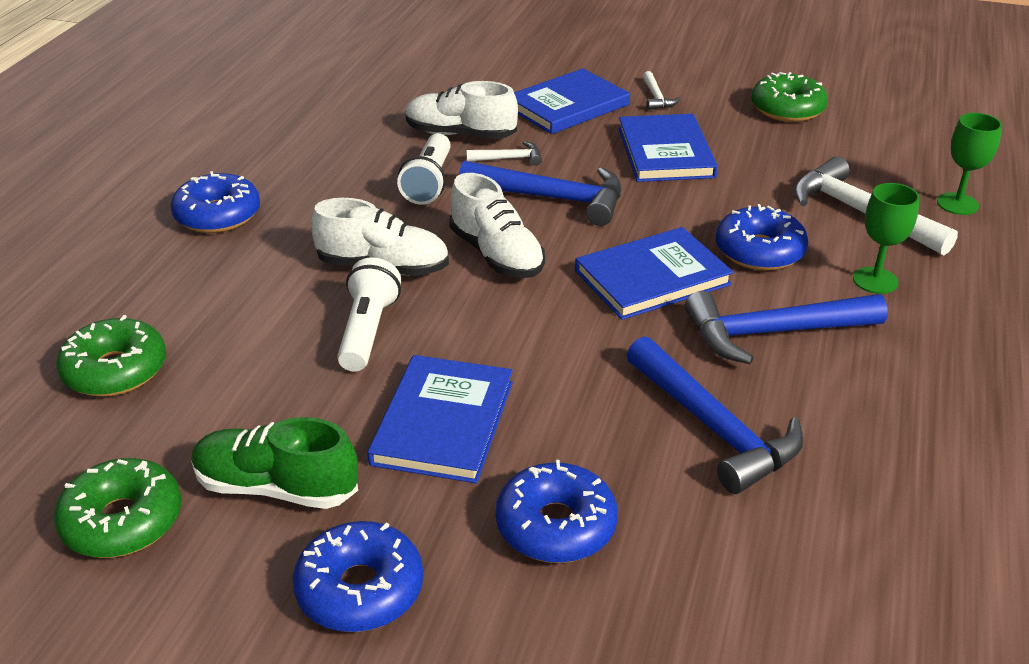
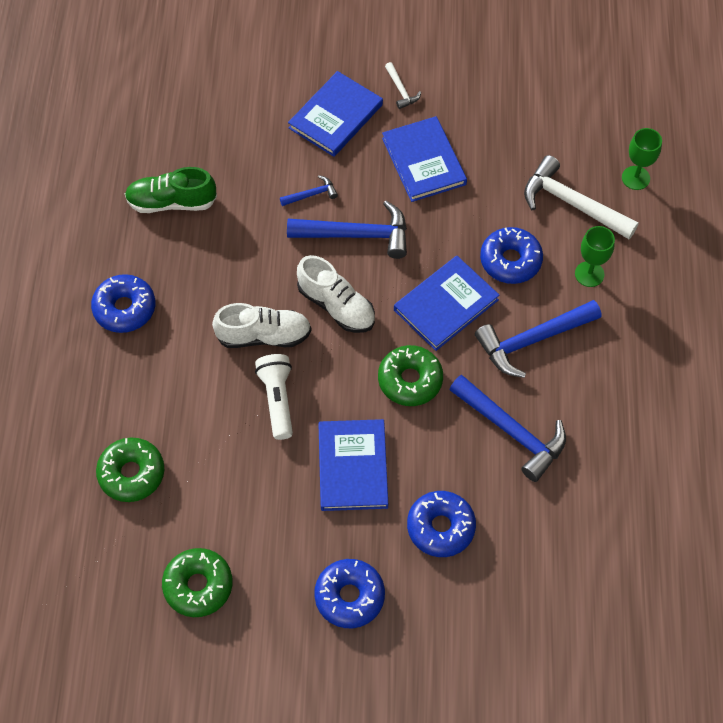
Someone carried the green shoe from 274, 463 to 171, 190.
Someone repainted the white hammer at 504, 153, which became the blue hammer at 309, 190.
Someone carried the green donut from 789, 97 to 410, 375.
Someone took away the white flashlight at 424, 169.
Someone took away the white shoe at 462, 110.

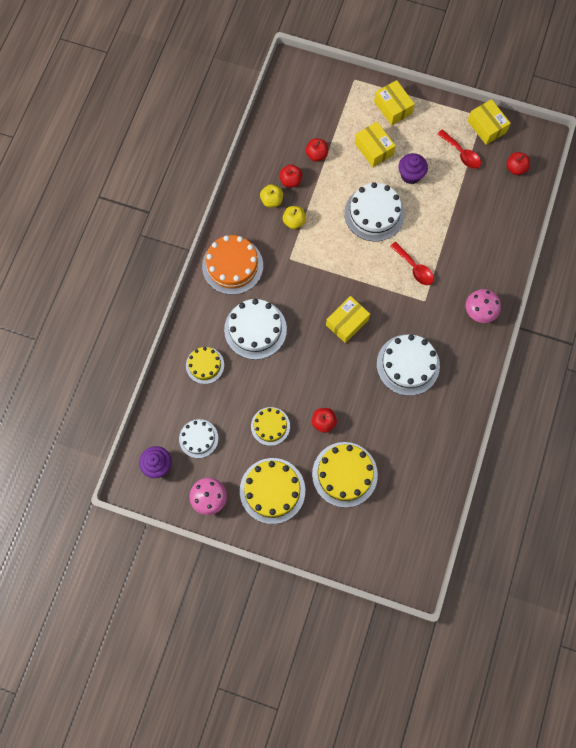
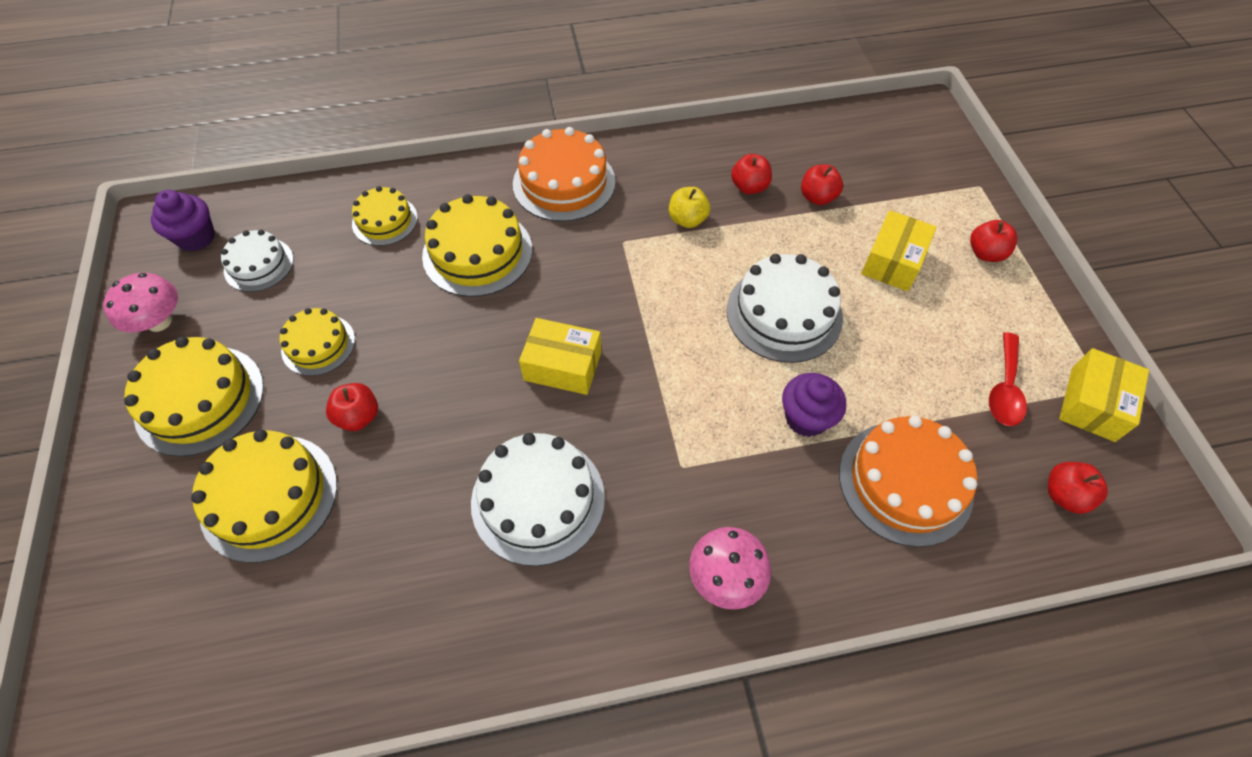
Someone repainted the white cake at 255, 329, which became the yellow cake at 477, 245.
Someone carried the purple cupcake from 413, 168 to 814, 405.
Someone put down the orange cake at 908, 481.
Someone swapped the yellow box at 394, 103 for the red apple at 993, 241.
Someone took away the yellow apple at 271, 195.
Someone took away the red spoon at 412, 263.

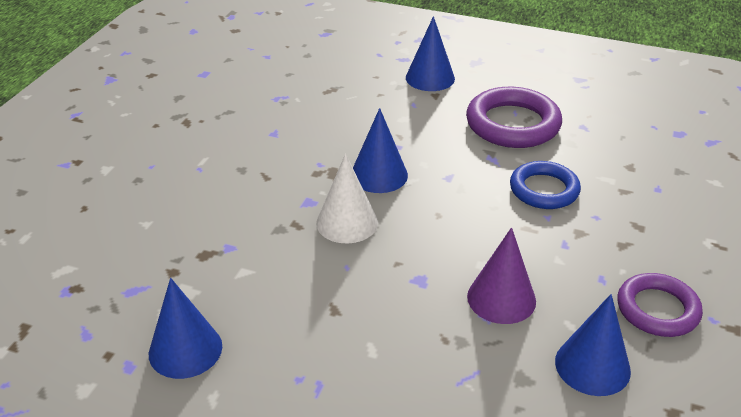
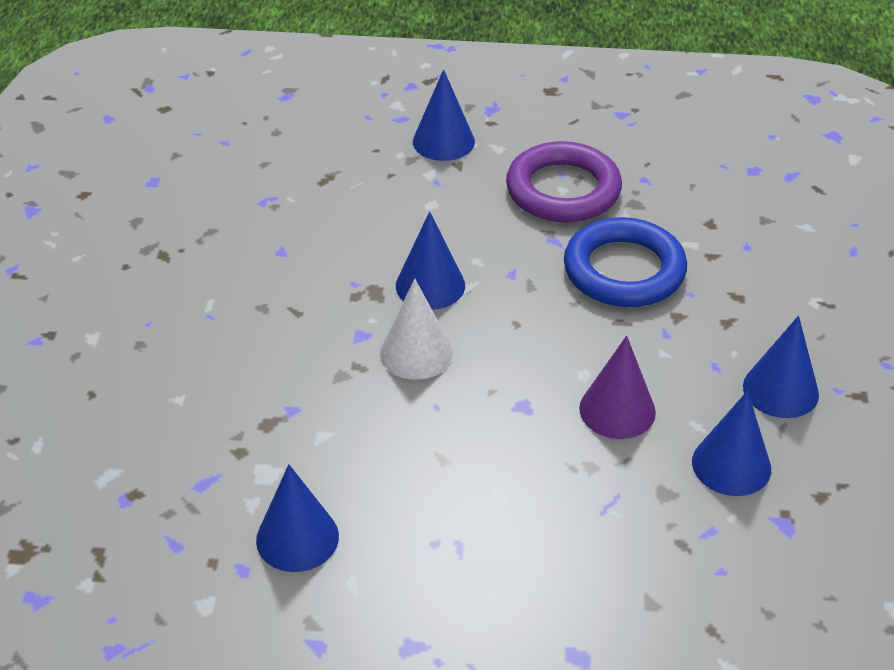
Someone scaled the blue ring at 545, 185 by 1.50.
Someone swapped the purple ring at 660, 305 for the blue cone at 781, 367.

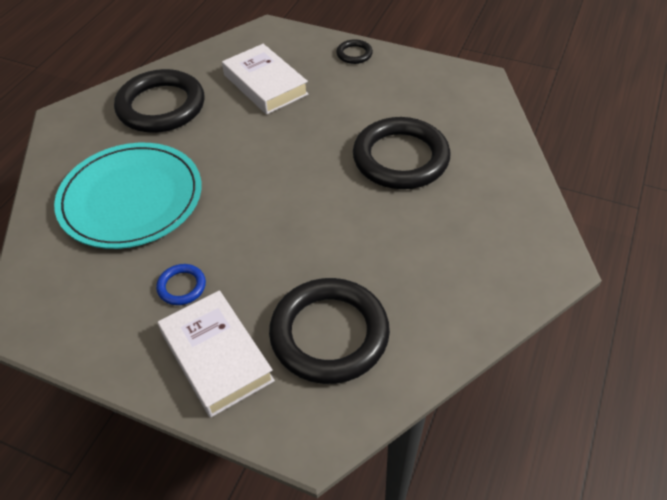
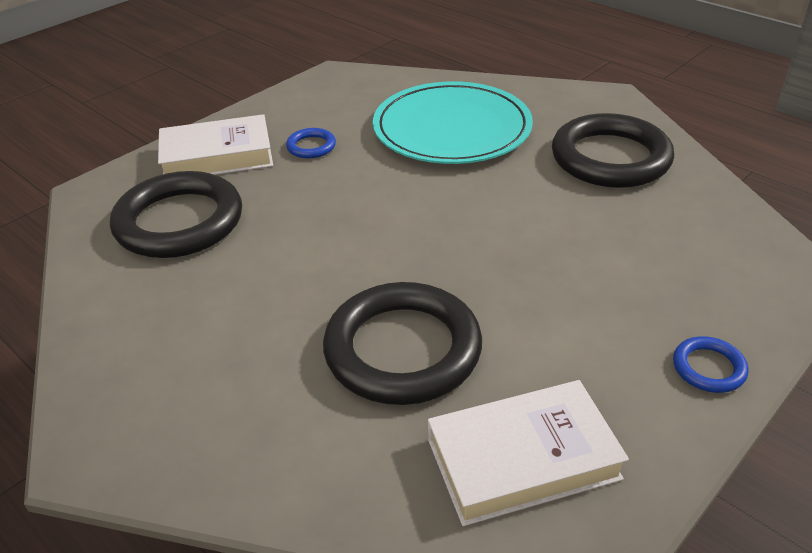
Someone carried the white book from 265, 79 to 528, 453.
Someone repainted the black ring at 355, 51, which became the blue ring at 711, 364.

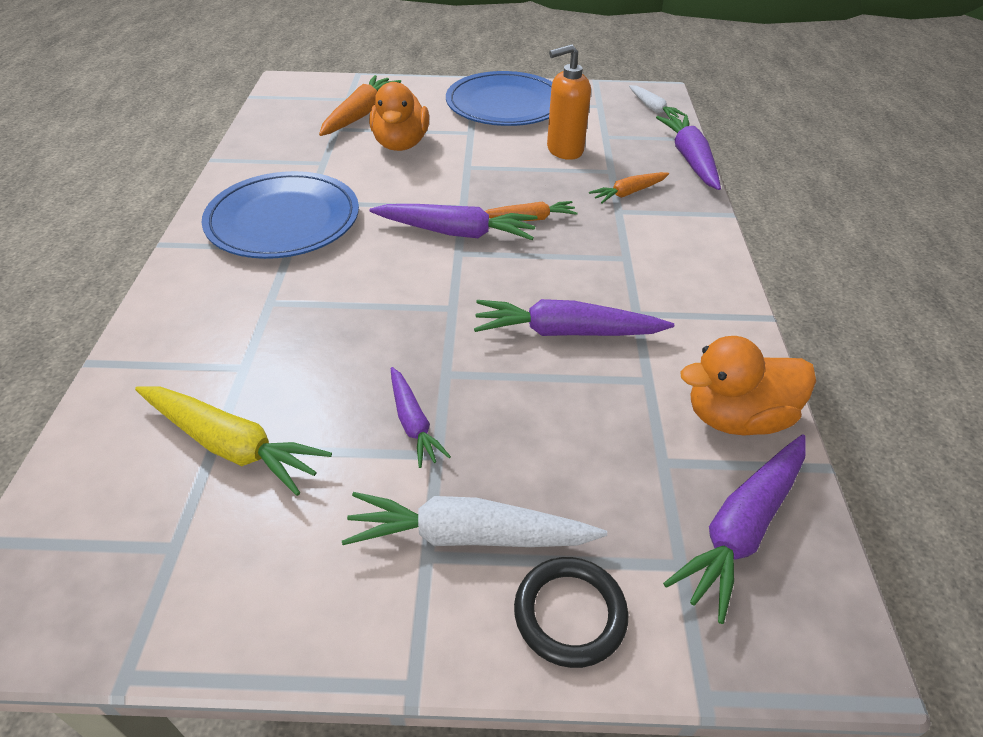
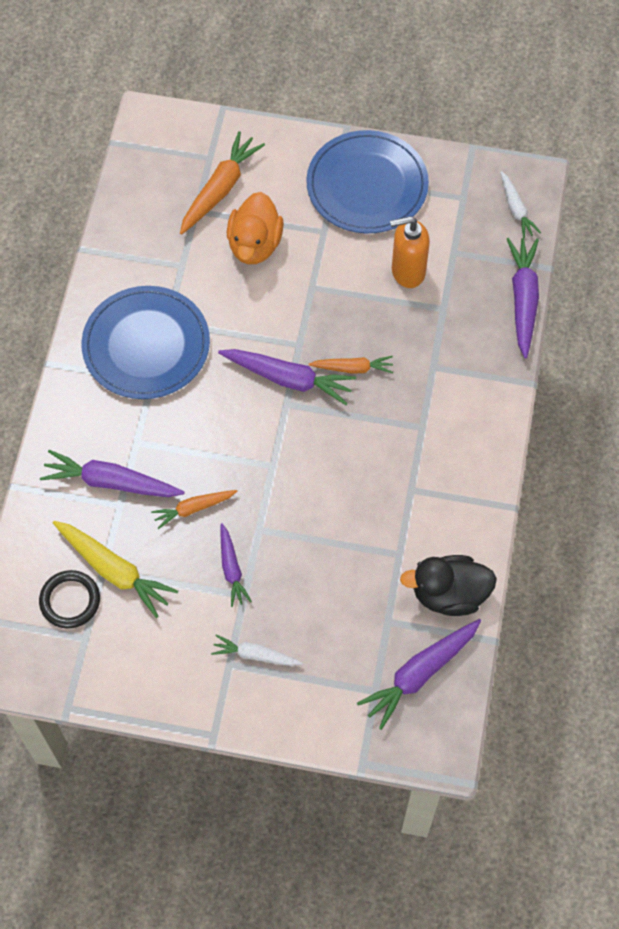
Someone carried the black ring from 571, 612 to 69, 599.
Someone carried the purple carrot from 574, 317 to 112, 473.
Someone carried the orange carrot from 629, 187 to 194, 509.
Someone scaled the white carrot at 474, 519 by 0.60.
Someone repainted the orange duck at 748, 386, which became the black duck at 448, 585.

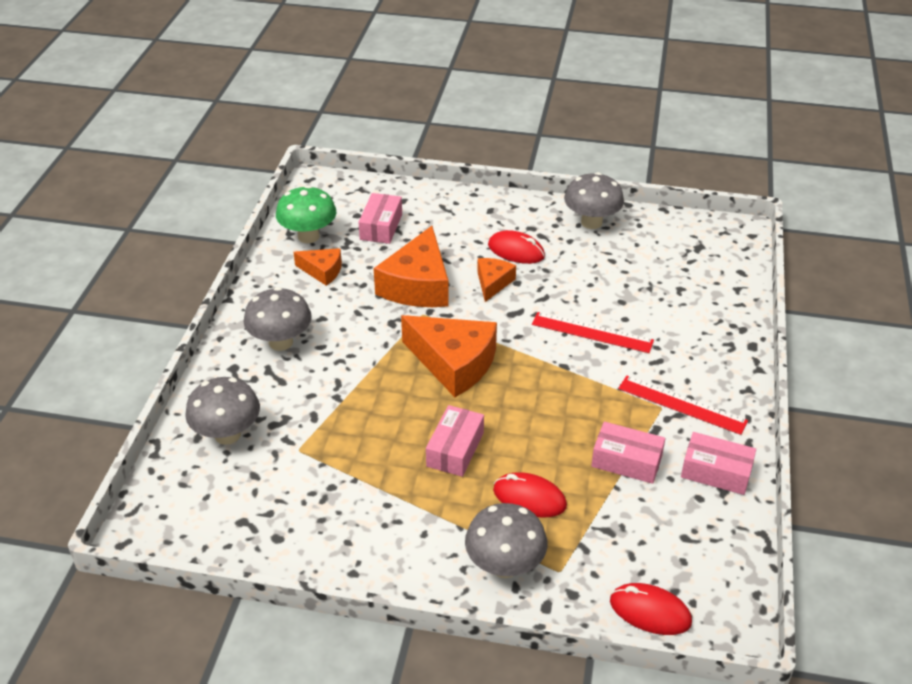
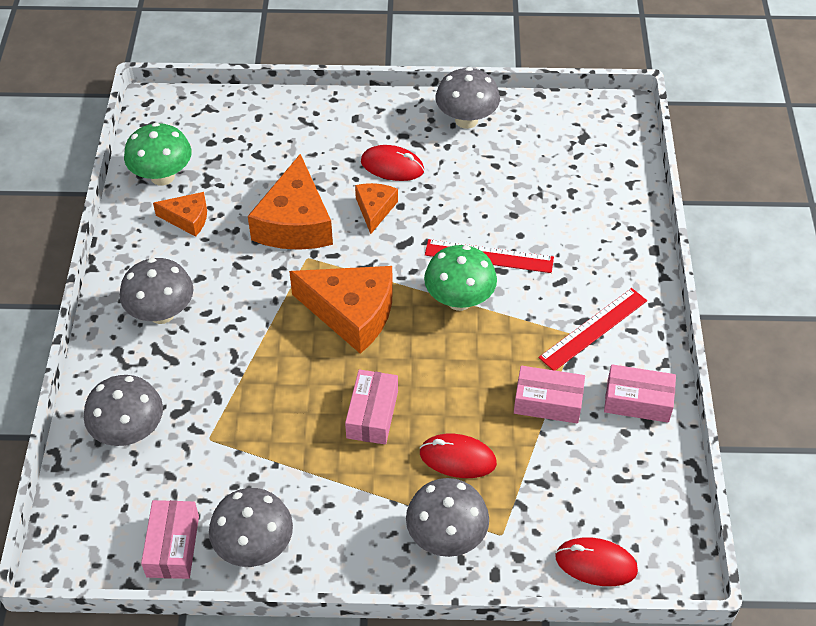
Someone carried the pink box from 380, 218 to 170, 539.
Someone put down the grey mushroom at 251, 527.
Someone put down the green mushroom at 460, 278.
Someone rotated the red ruler at 683, 405 by 60 degrees counterclockwise.

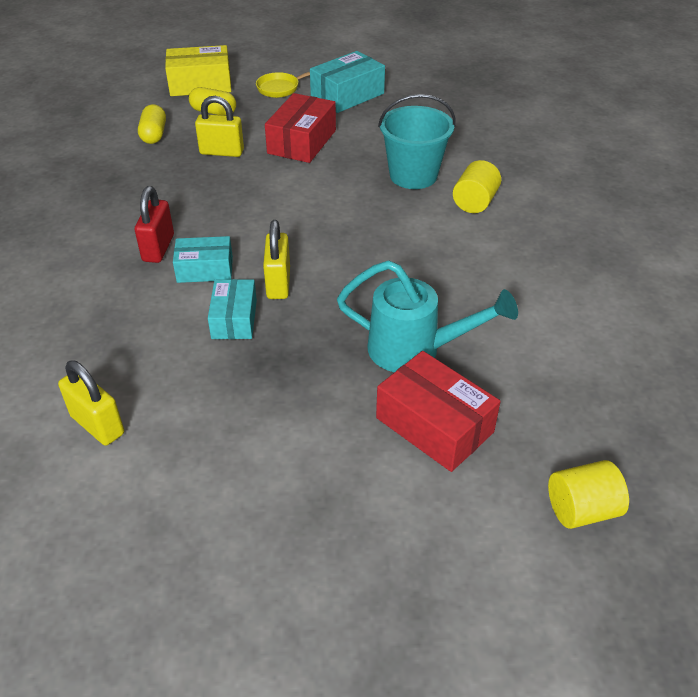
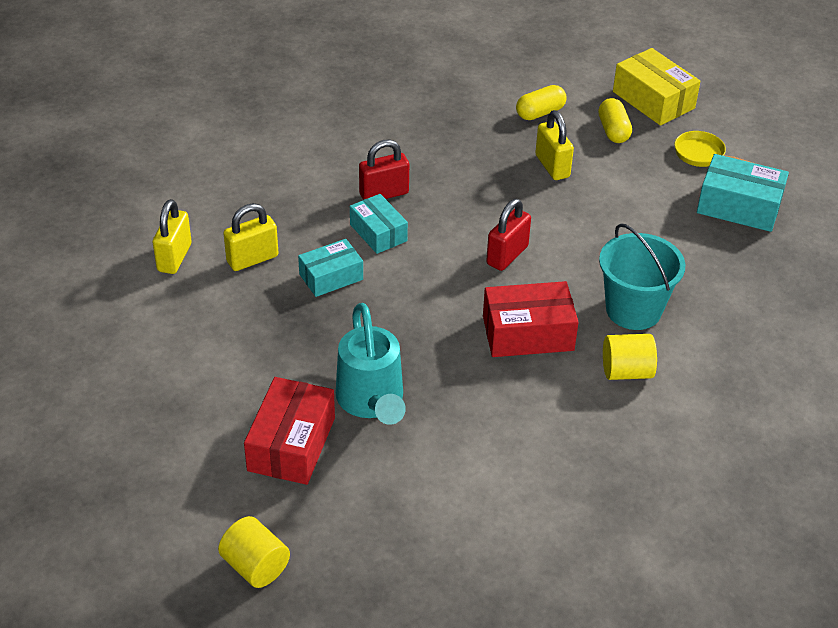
Someone carried the yellow padlock from 276, 259 to 250, 237.
Someone carried the red box from 300, 128 to 531, 319.
Someone put down the red padlock at 508, 235.

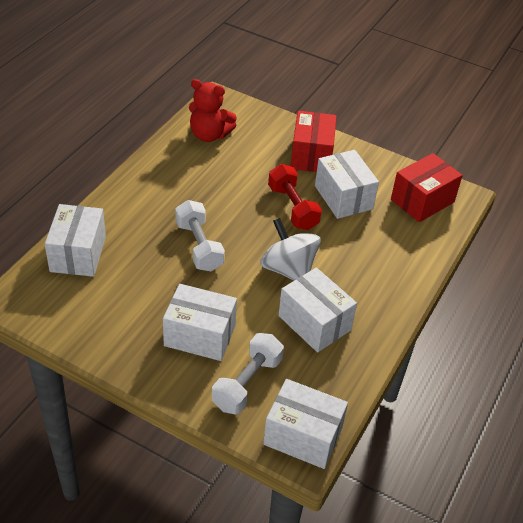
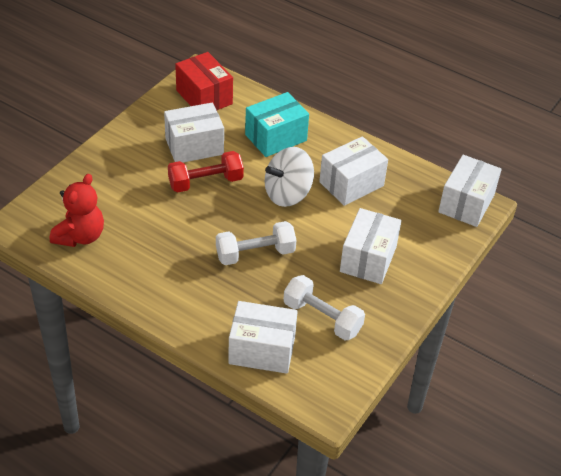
Someone put down the turquoise box at 277, 124.
Someone carried the white dumbbell from 248, 373 to 324, 308.
Someone took away the red box at 314, 141.

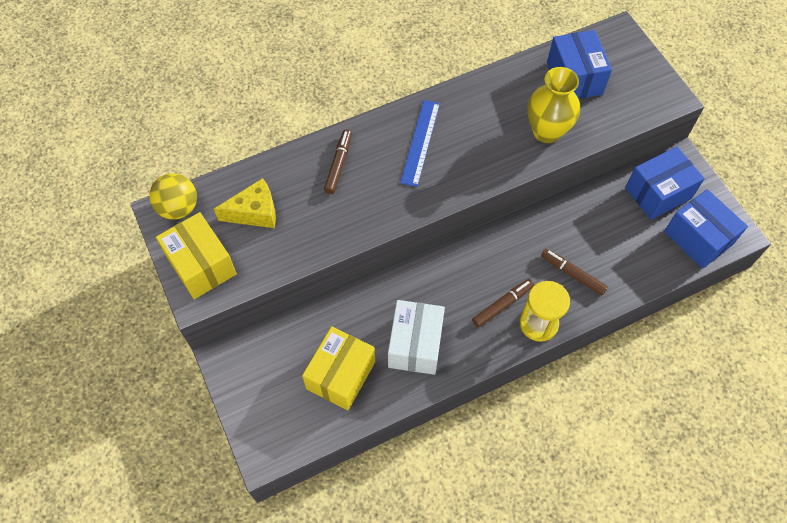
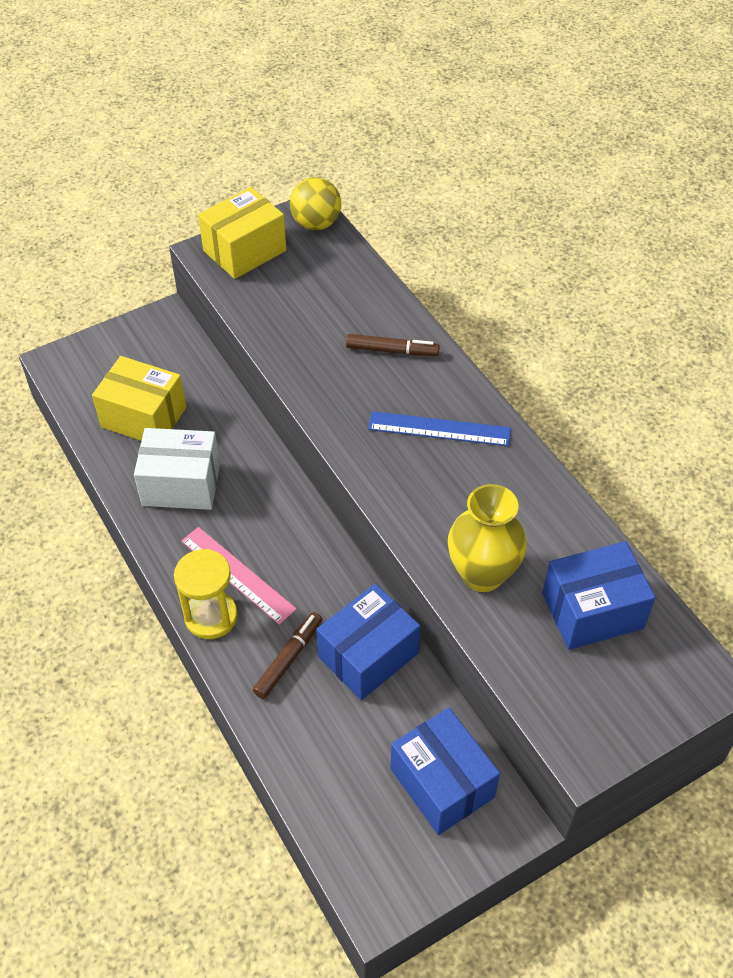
Someone swapped the brown marker at 503, 303 for the pink ruler at 239, 576.
Someone carried the blue box from 706, 228 to 368, 642.
Someone took away the yellow cheese at 245, 203.

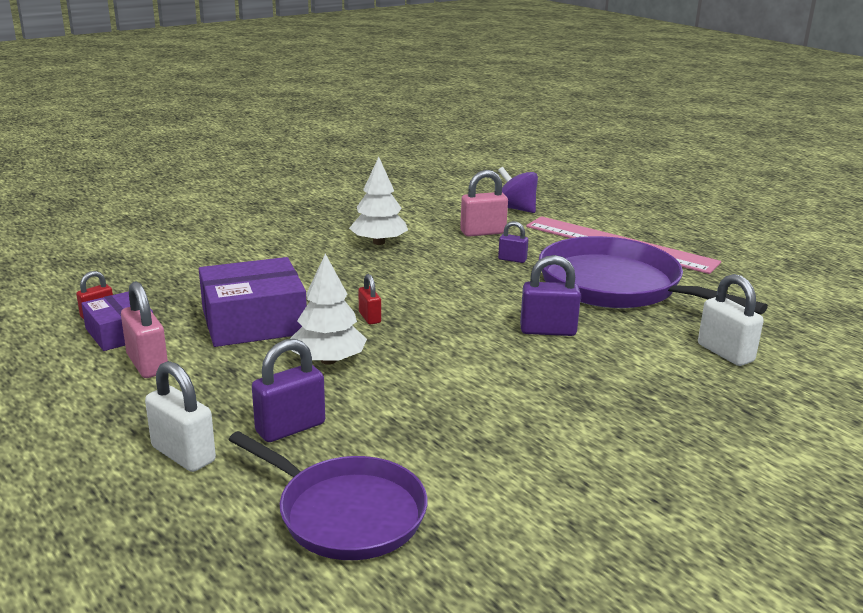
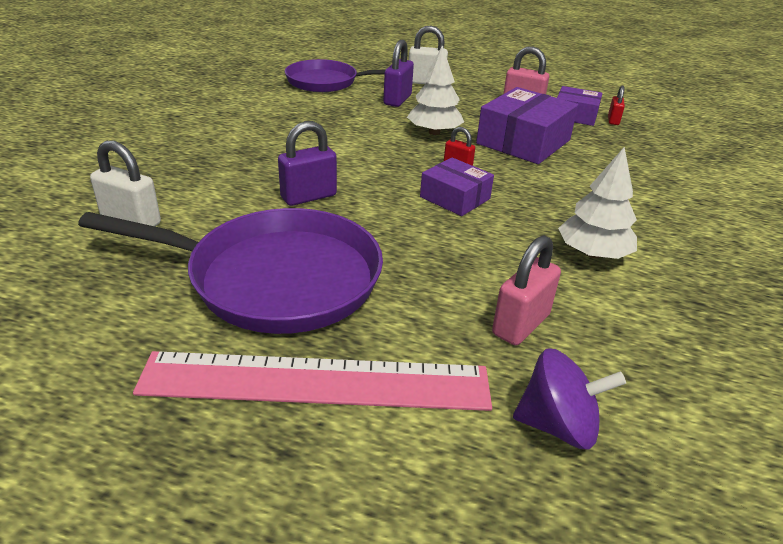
Someone put down the purple box at 457, 186.
Someone took away the purple padlock at 513, 242.

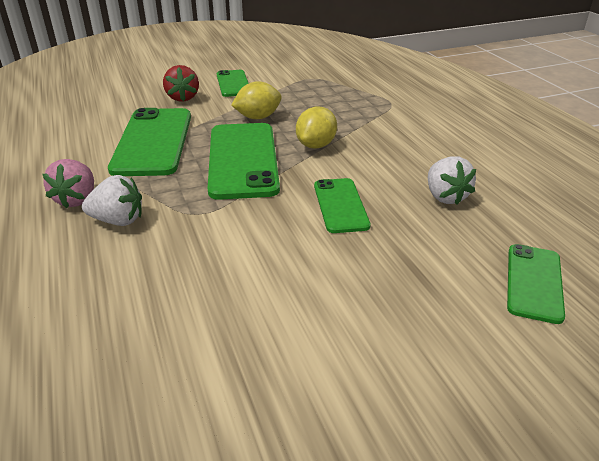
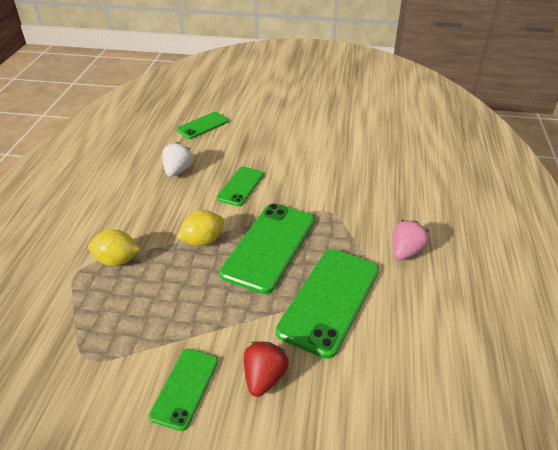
Someone carried the yellow lemon from 256, 100 to 114, 247.
Someone took away the white strawberry at 112, 200.

